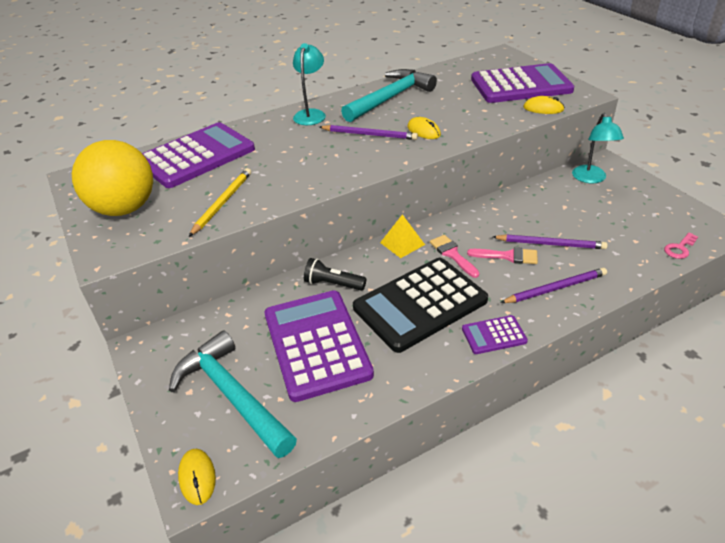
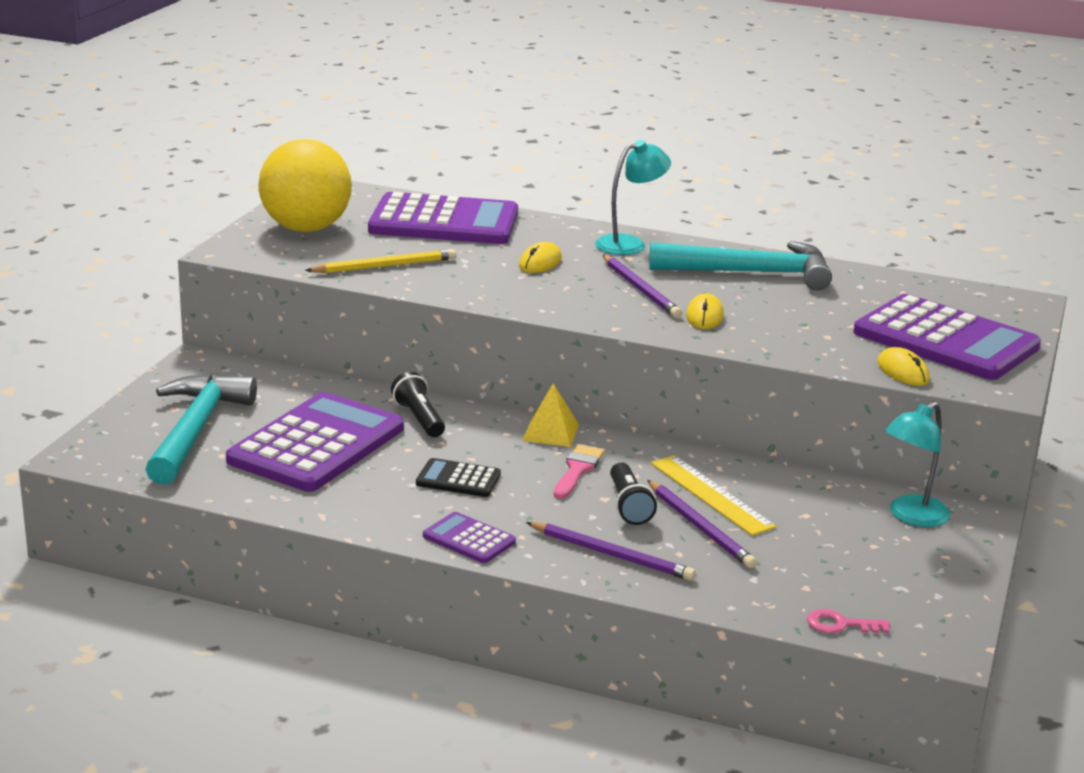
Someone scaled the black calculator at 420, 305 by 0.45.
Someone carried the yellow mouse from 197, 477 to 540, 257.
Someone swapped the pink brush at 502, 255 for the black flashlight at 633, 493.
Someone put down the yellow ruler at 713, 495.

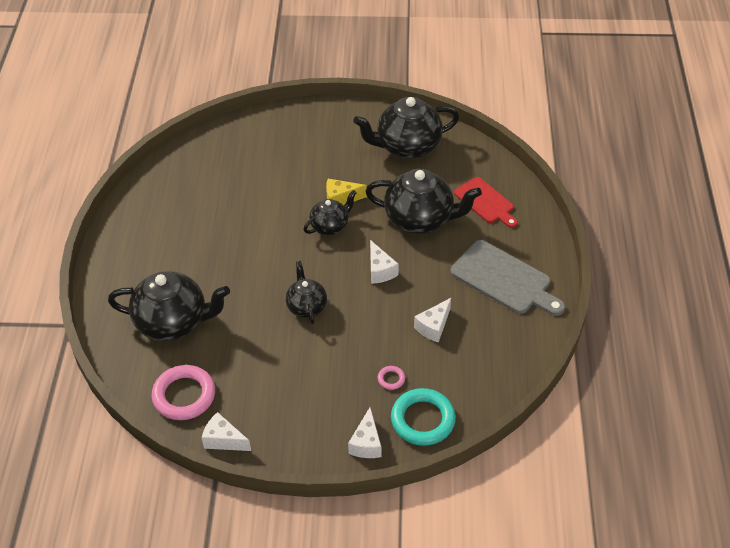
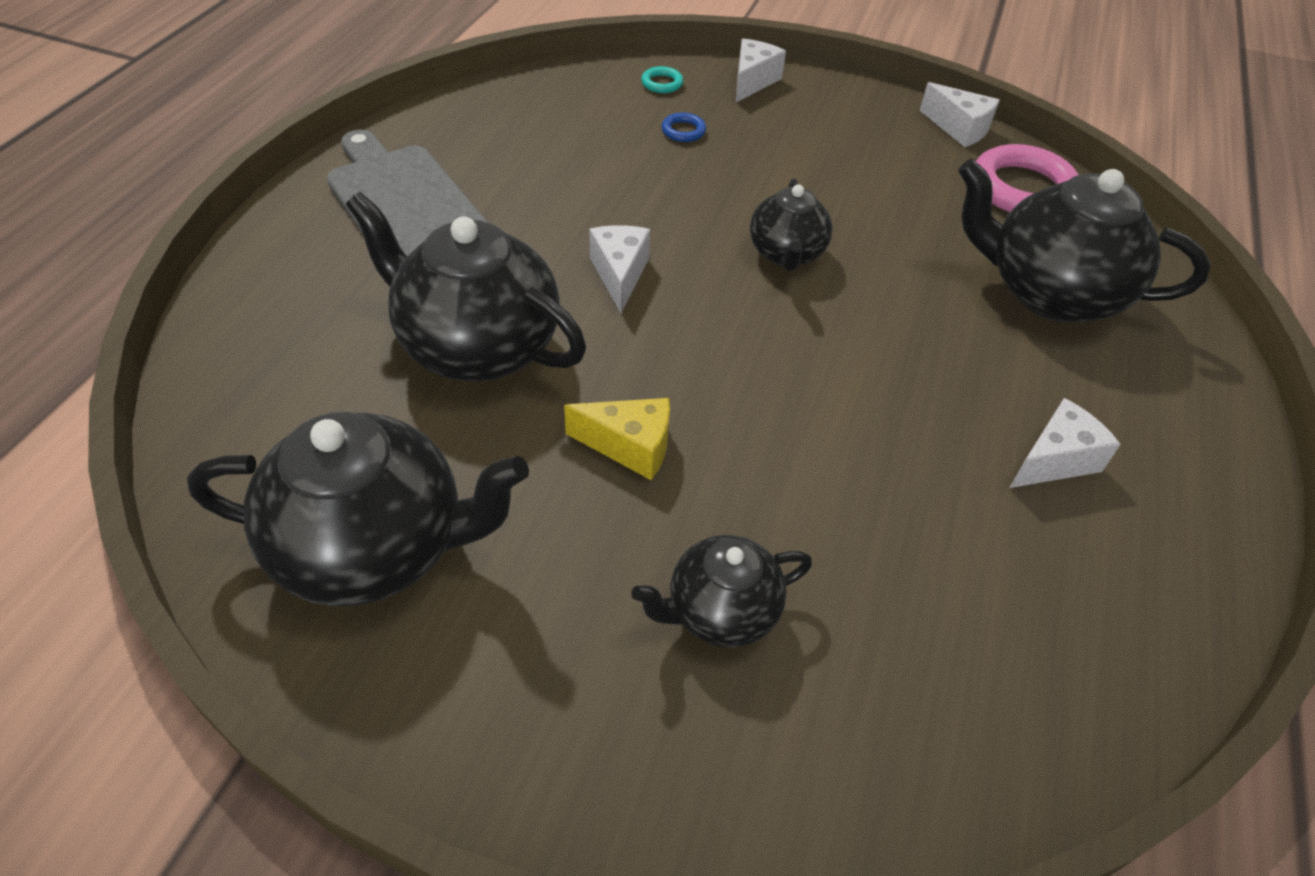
Someone carried the black teapot from 330, 212 to 721, 591.
Someone scaled the turquoise ring at 423, 417 by 0.44.
Someone repainted the pink ring at 391, 378, which became the blue ring at 684, 127.
Someone carried the white cheese from 432, 320 to 1065, 443.
Someone took away the red cutting board at 486, 202.

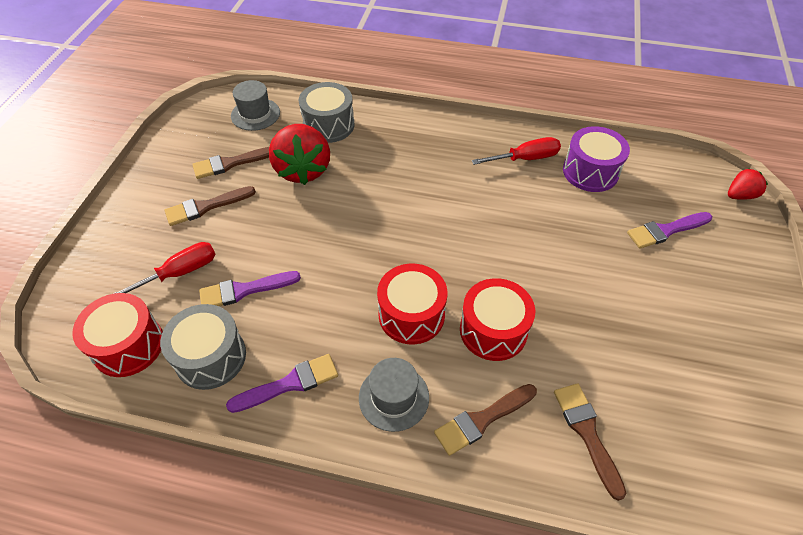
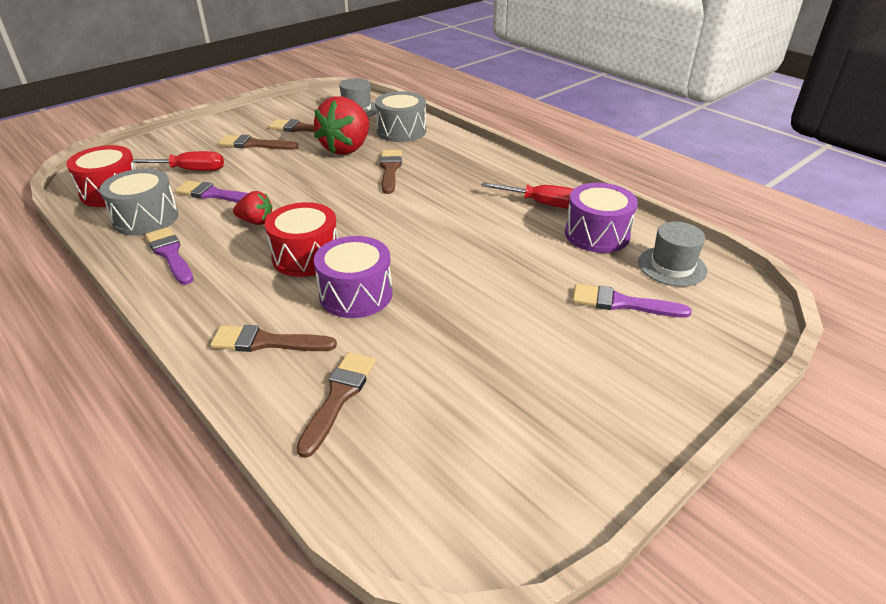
Someone rotated the purple brush at 282, 383 by 135 degrees counterclockwise.
Someone carried the red strawberry from 748, 184 to 252, 208.
Someone repainted the red drum at 497, 319, which became the purple drum at 353, 277.
Someone put down the brown brush at 391, 172.
Someone carried the grey hat from 394, 395 to 673, 254.

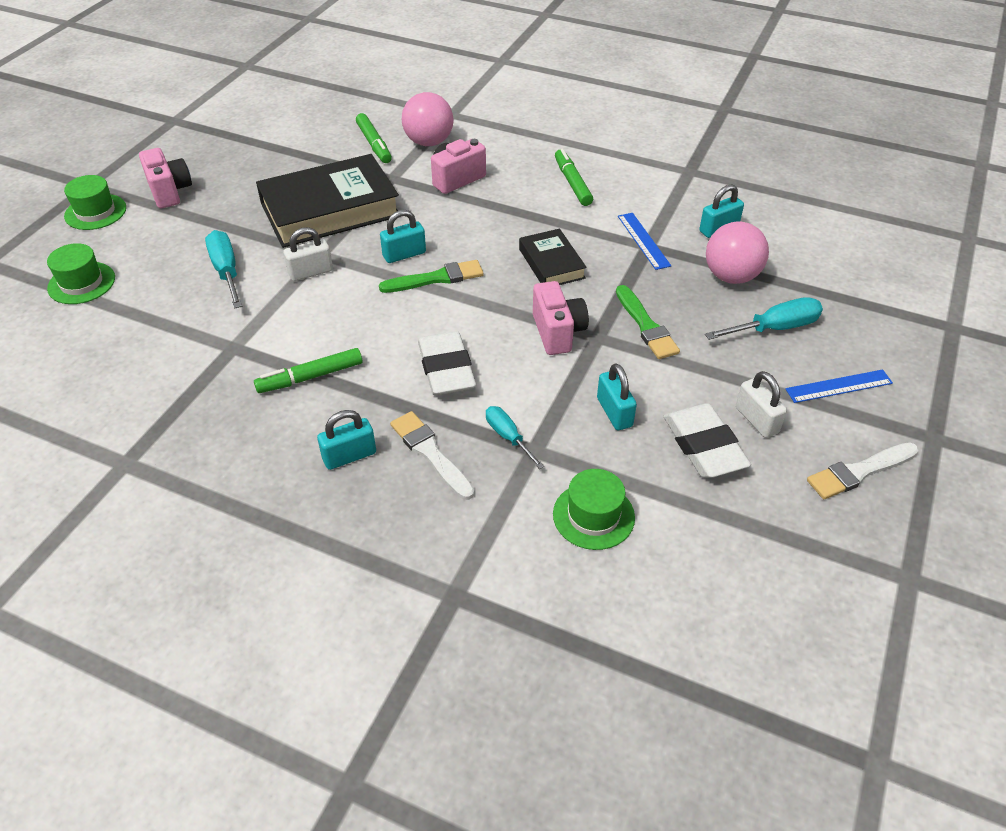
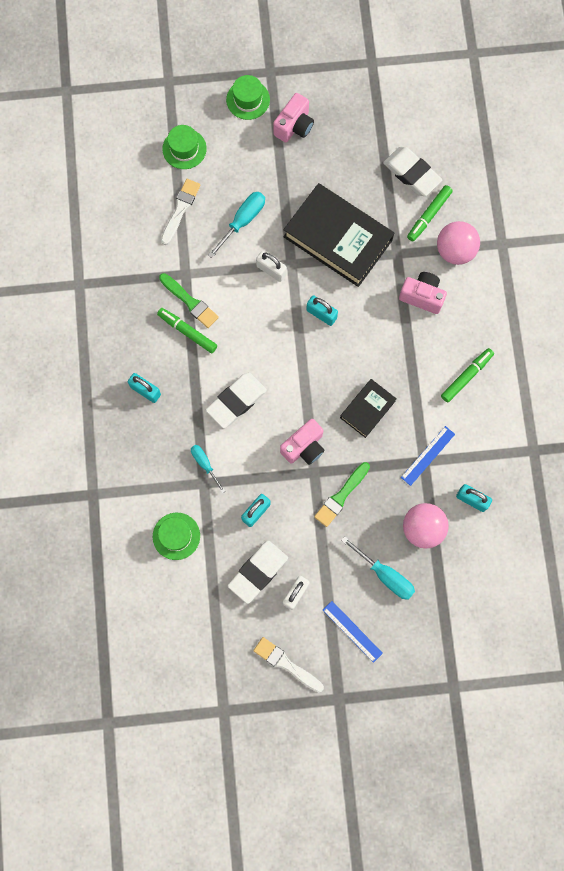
Someone carried the green brush from 431, 276 to 189, 300.
Someone carried the white brush from 432, 455 to 181, 212.
Someone rotated the turquoise screwdriver at 515, 437 by 60 degrees counterclockwise.
Someone put down the white eraser at 412, 171.

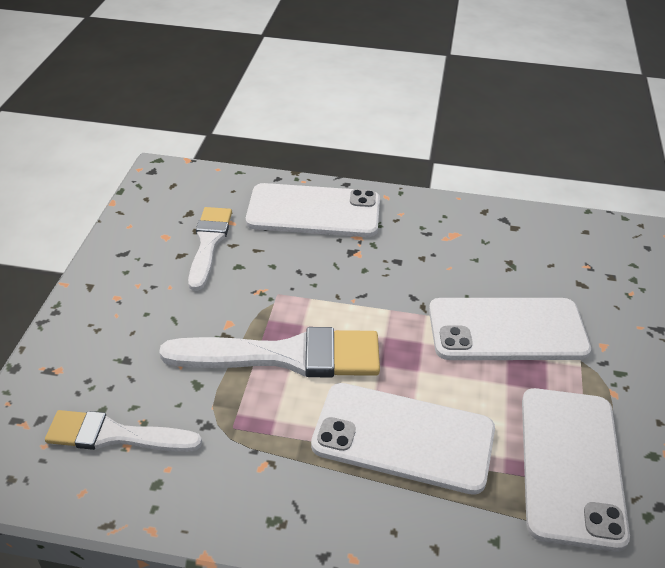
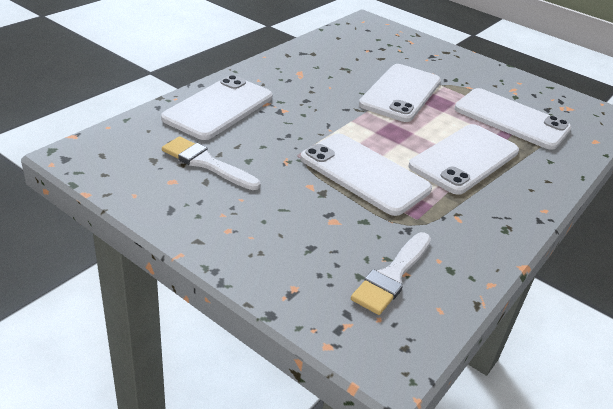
Someone swapped the white brush at 269, 352 for the white phone at 366, 175.

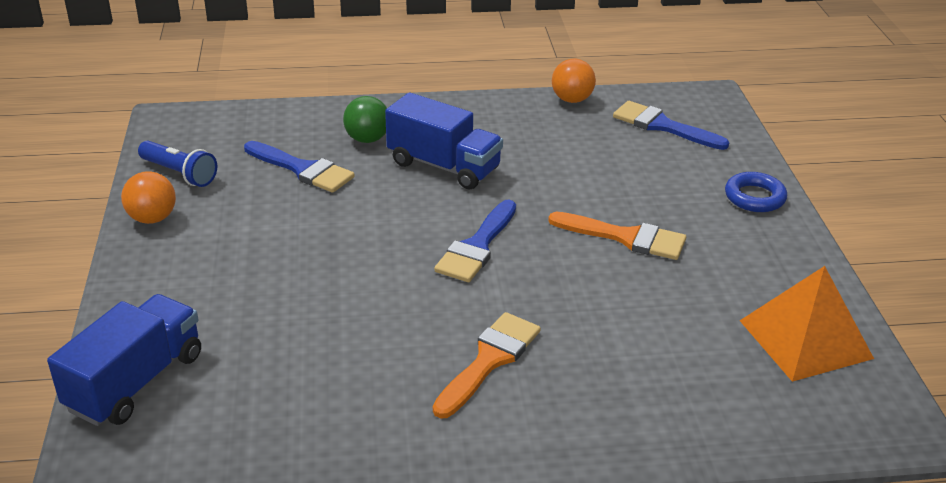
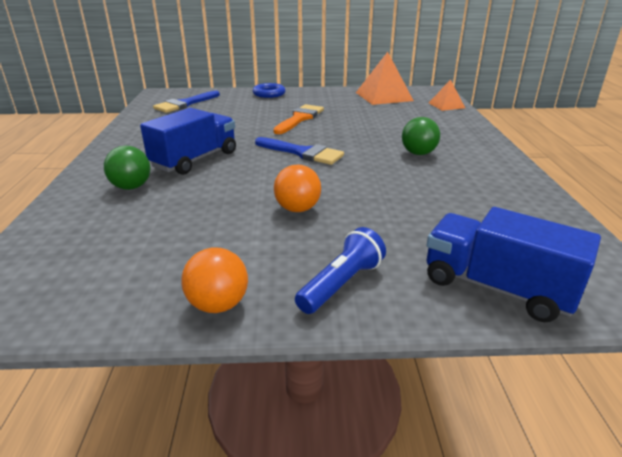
Someone carried the orange ball from 574, 81 to 297, 188.
Someone carried the blue flashlight from 177, 164 to 340, 270.
Someone swapped the orange brush at 487, 365 for the green ball at 421, 136.
Someone put down the orange pyramid at 447, 95.
Someone took away the blue brush at 299, 167.

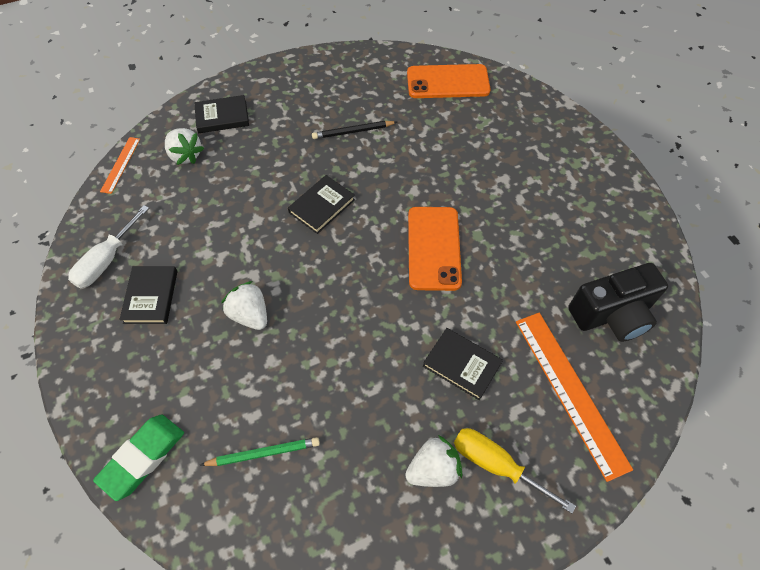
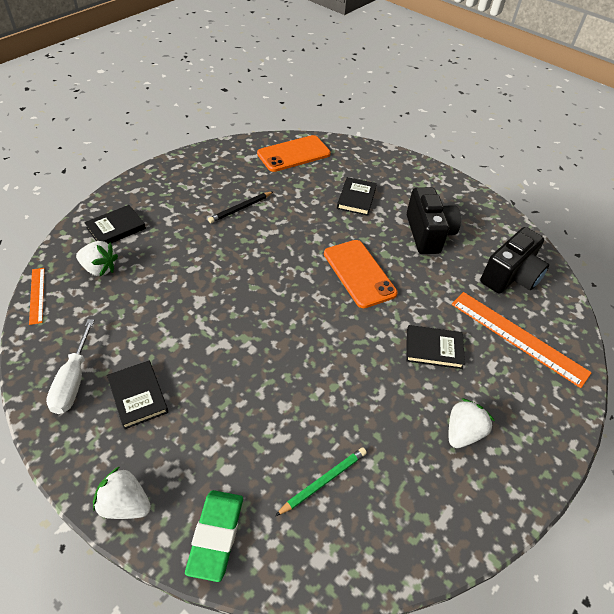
Someone carried the white strawberry from 244, 305 to 122, 492.
Someone carried the black book from 321, 204 to 357, 196.
Someone put down the black camera at 433, 220.
Someone took away the yellow screwdriver at 515, 471.

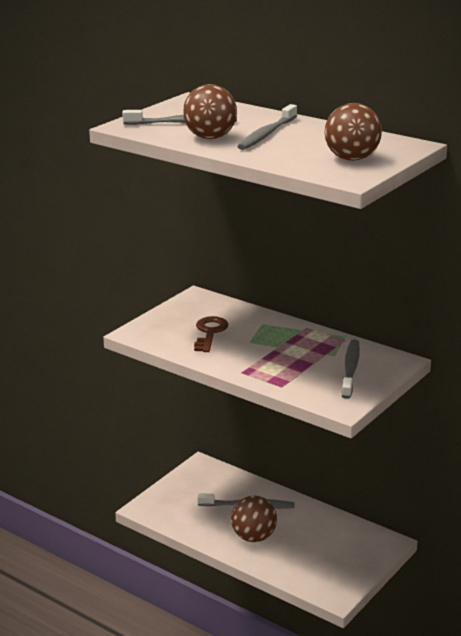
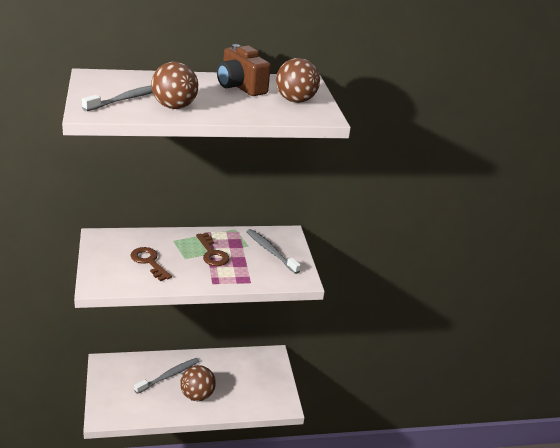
Someone put down the brown key at 212, 249.
Someone put down the brown camera at 244, 70.
Someone took away the grey toothbrush at 267, 127.

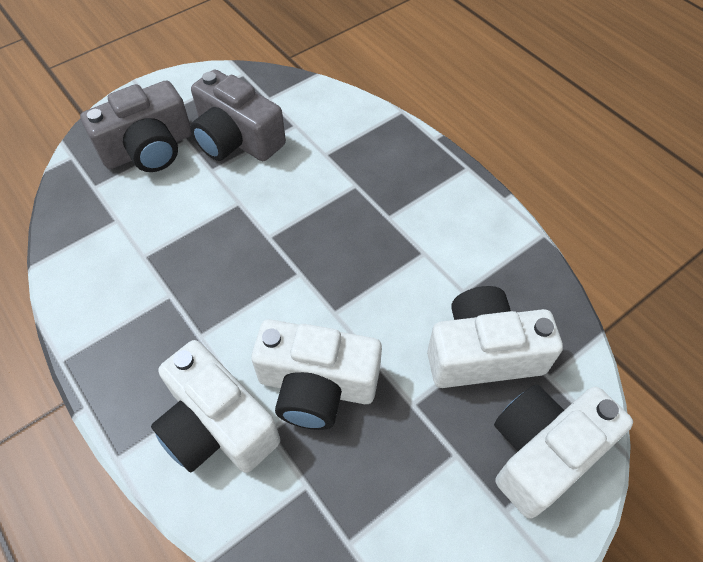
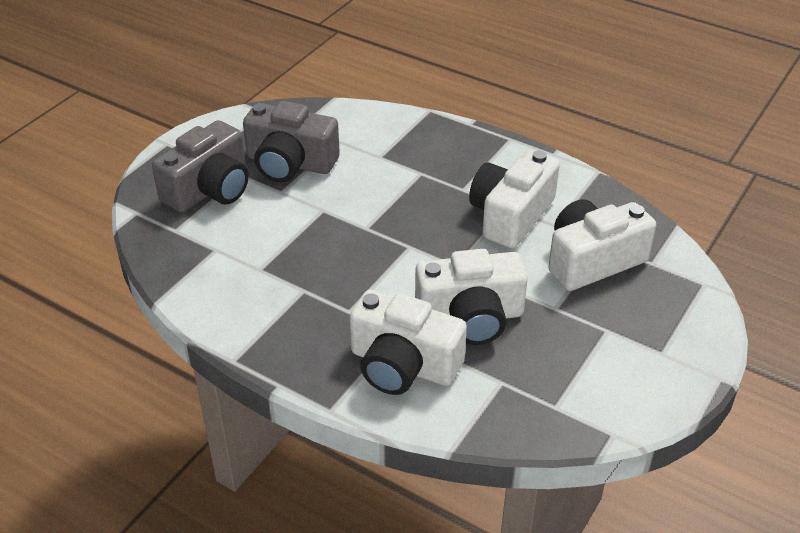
Someone carried the white camera from 563, 451 to 514, 199.

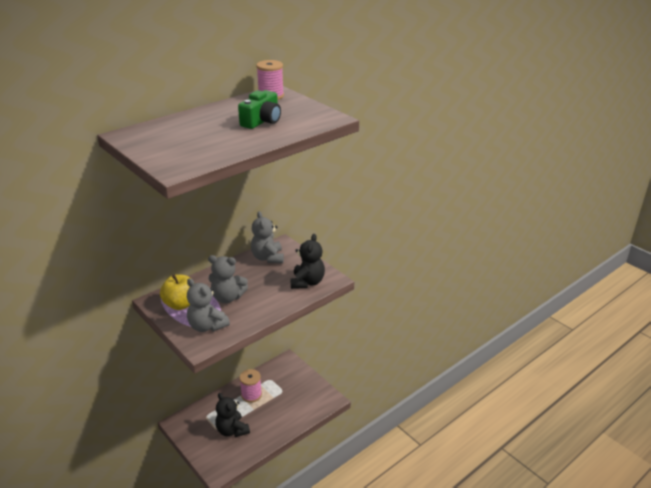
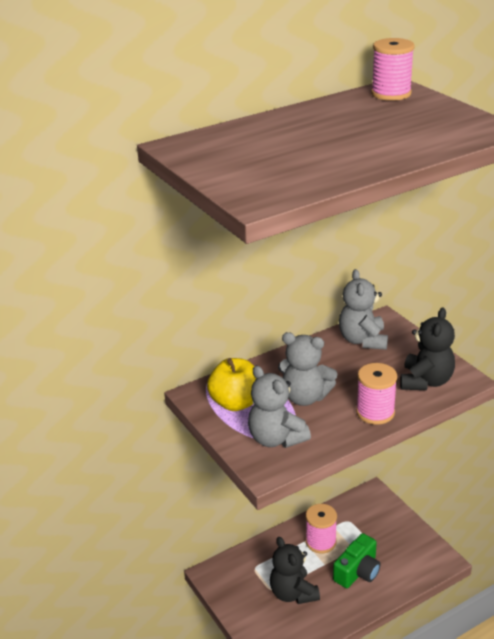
Someone carried the green camera from 259, 109 to 357, 560.
Someone put down the pink spool at 376, 394.

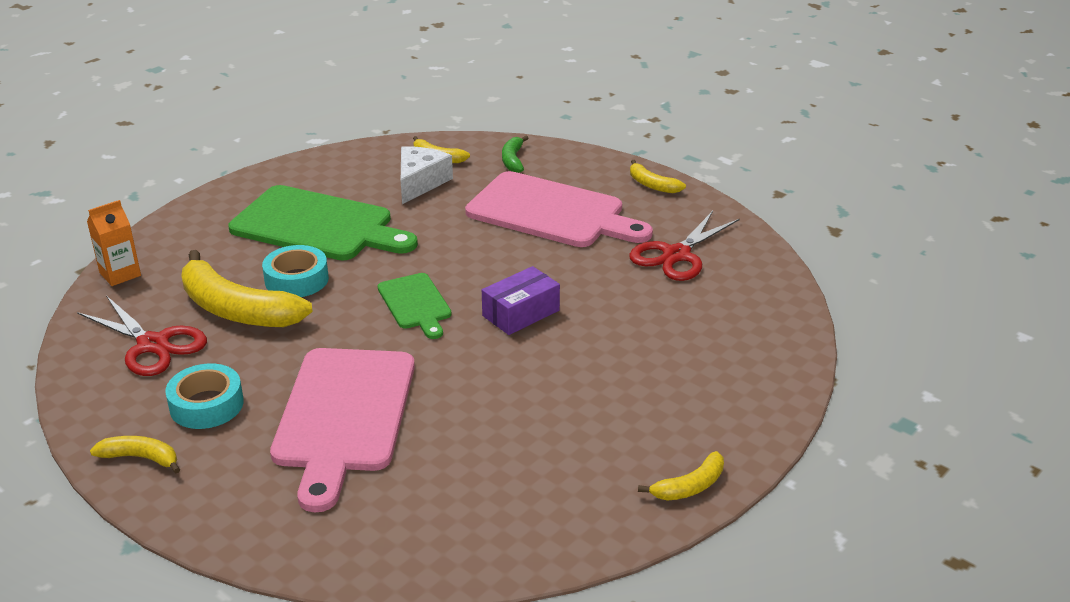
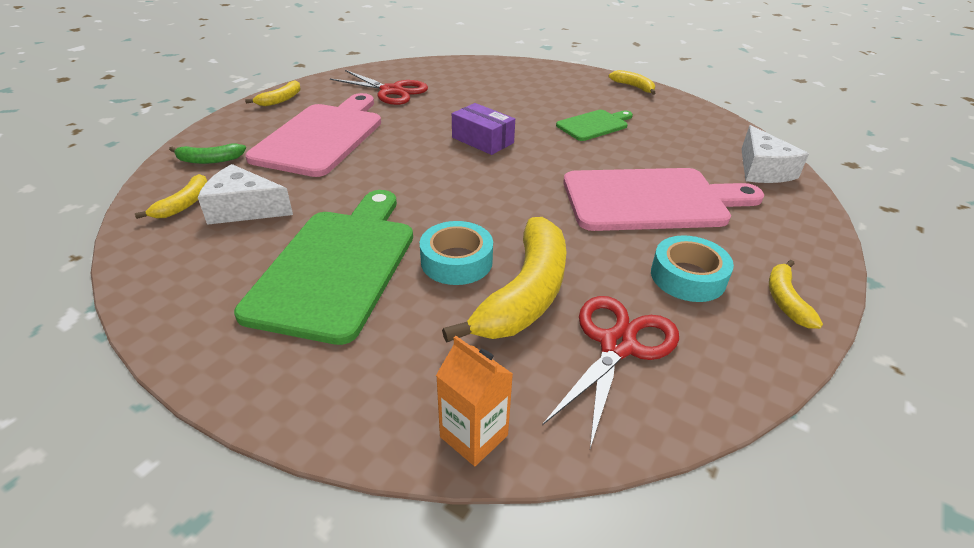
Someone carried the green cutting board from 415, 306 to 594, 125.
Someone put down the white cheese at 775, 154.

